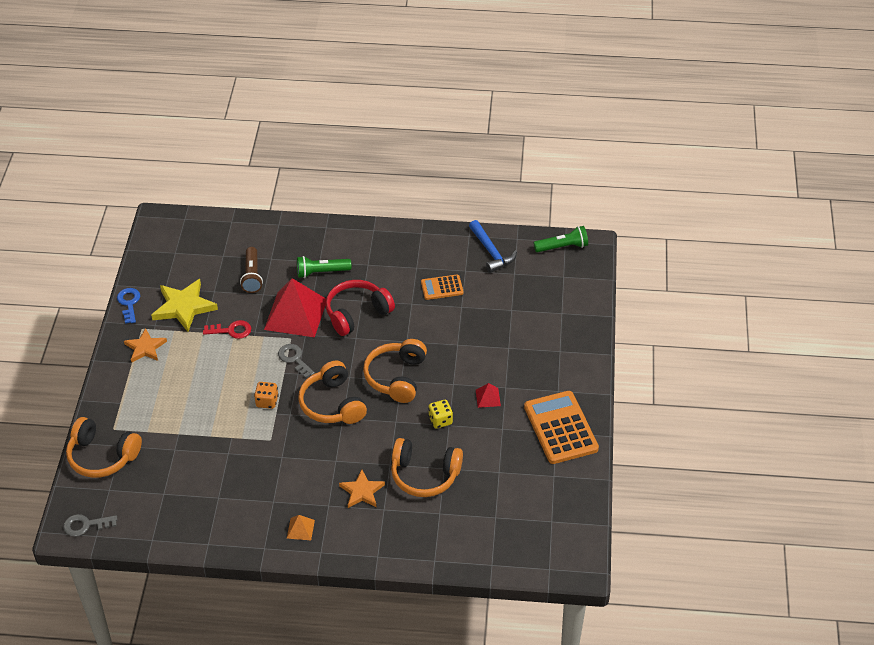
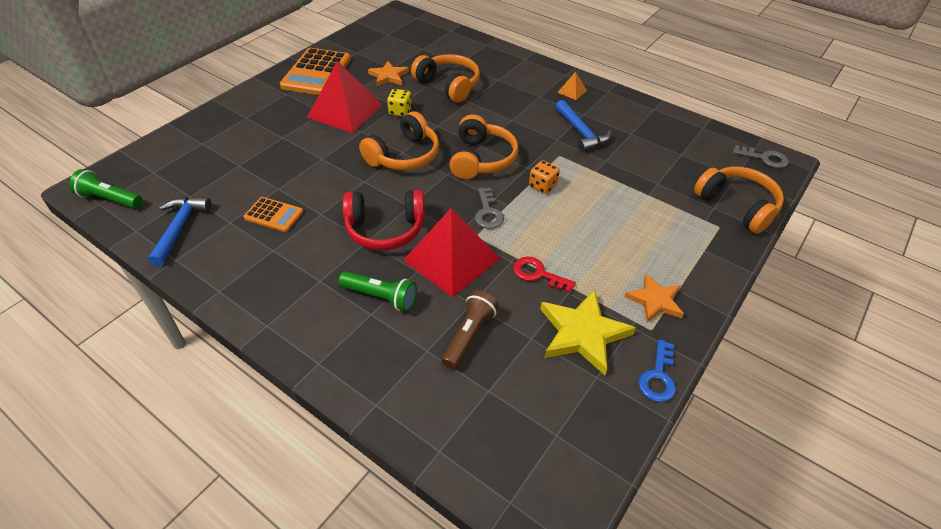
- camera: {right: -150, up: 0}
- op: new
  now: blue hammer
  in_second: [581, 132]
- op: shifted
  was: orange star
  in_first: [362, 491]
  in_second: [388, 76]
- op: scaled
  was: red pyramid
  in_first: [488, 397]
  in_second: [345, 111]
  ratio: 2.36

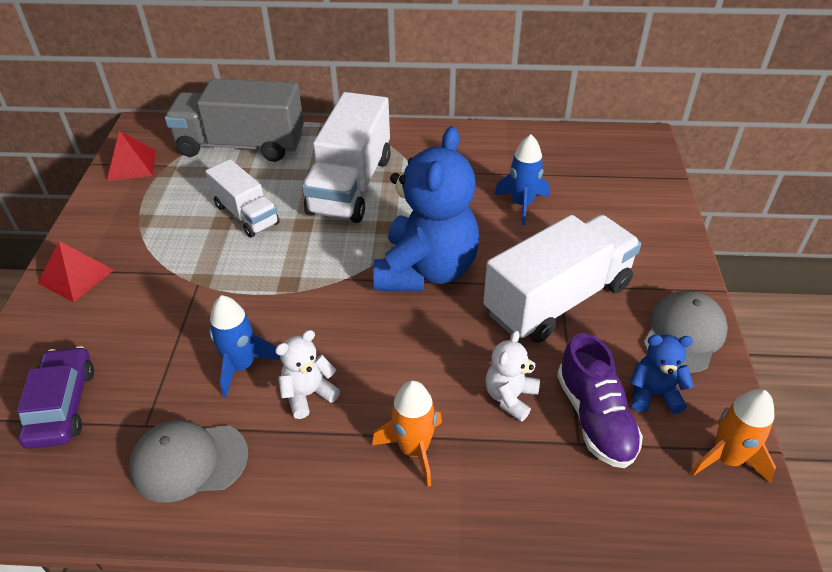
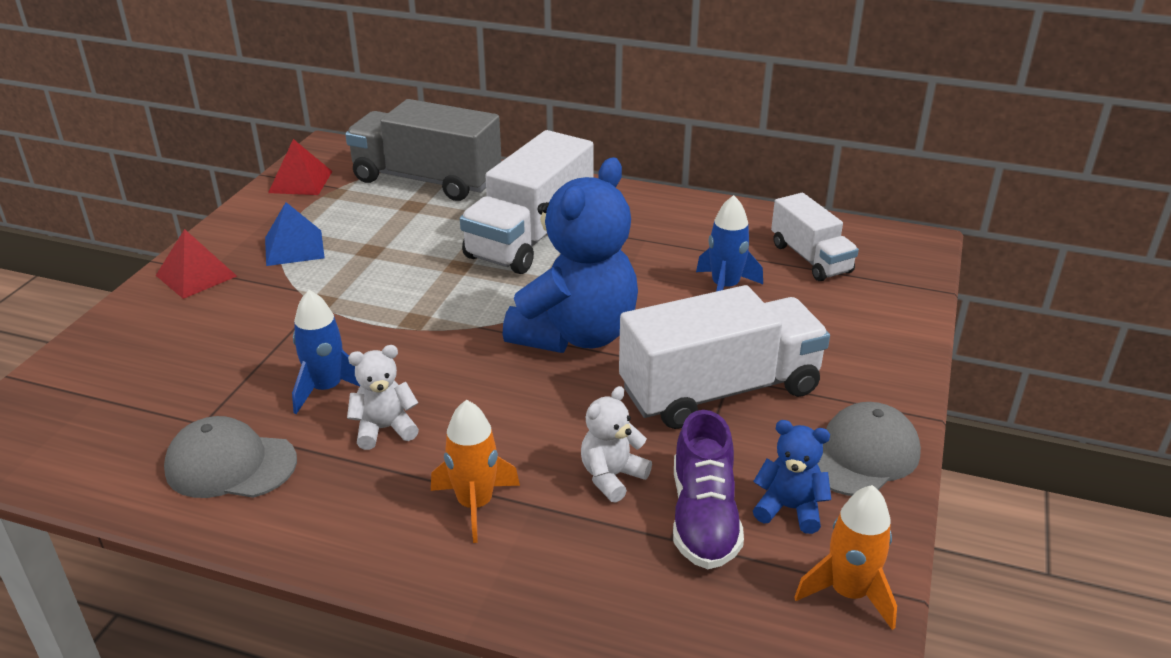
- camera: {right: 15, up: -10}
- op: gone
  was: purple car
  in_first: [62, 405]
- op: new
  now: blue pyramid
  in_second: [294, 247]
- op: shifted
  was: white truck
  in_first: [246, 214]
  in_second: [810, 258]

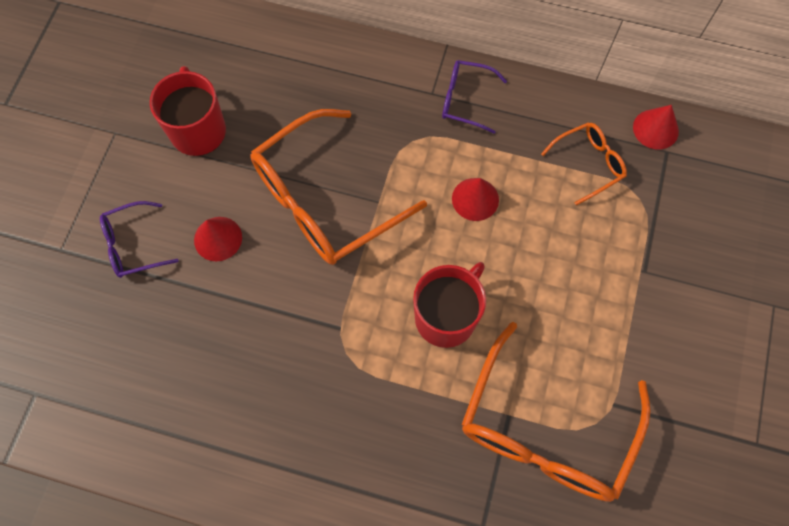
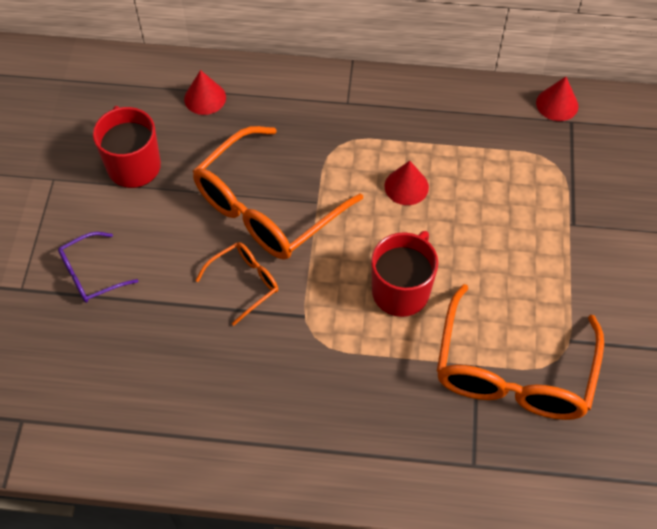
- camera: {right: -10, up: -10}
- op: gone
  was: purple glasses
  in_first: [465, 100]
- op: shifted
  was: red cone
  in_first: [218, 238]
  in_second: [205, 98]
- op: shifted
  was: orange glasses
  in_first: [588, 164]
  in_second: [244, 283]

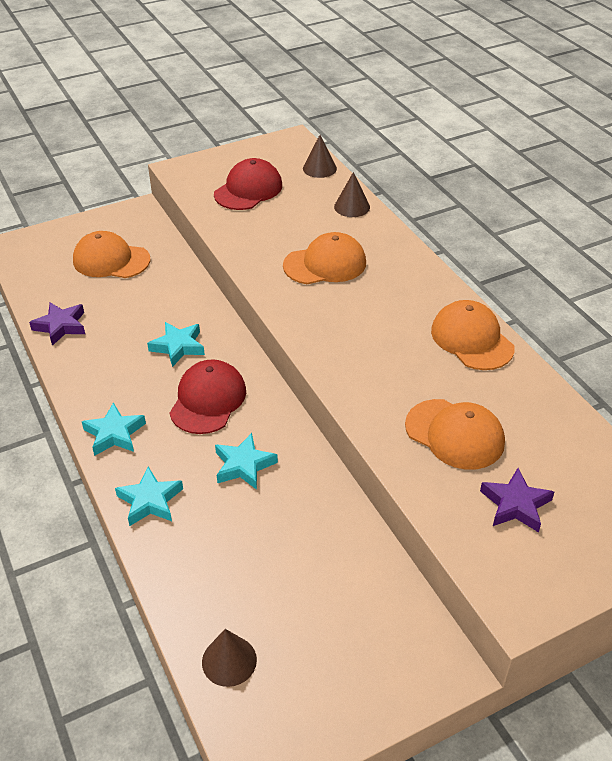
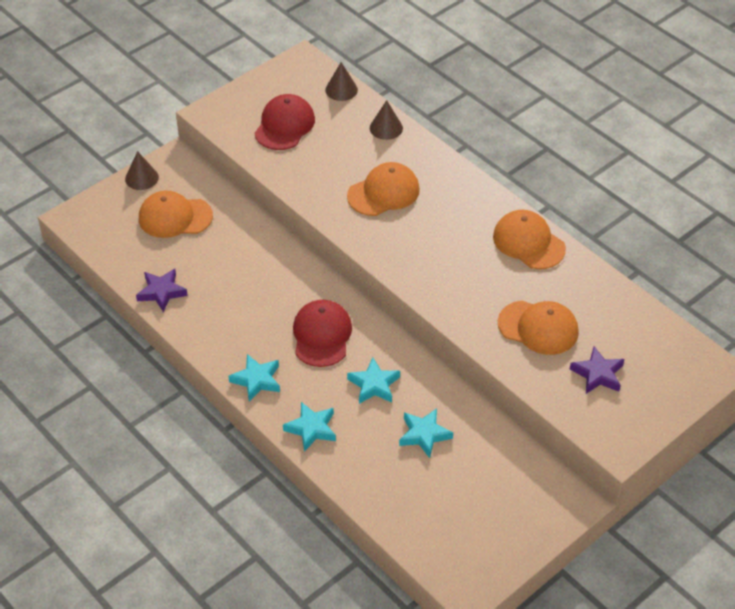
- camera: {right: -15, up: 5}
- op: shifted
  was: turquoise star
  in_first: [178, 346]
  in_second: [424, 435]
- op: shifted
  was: brown cone
  in_first: [229, 661]
  in_second: [141, 178]

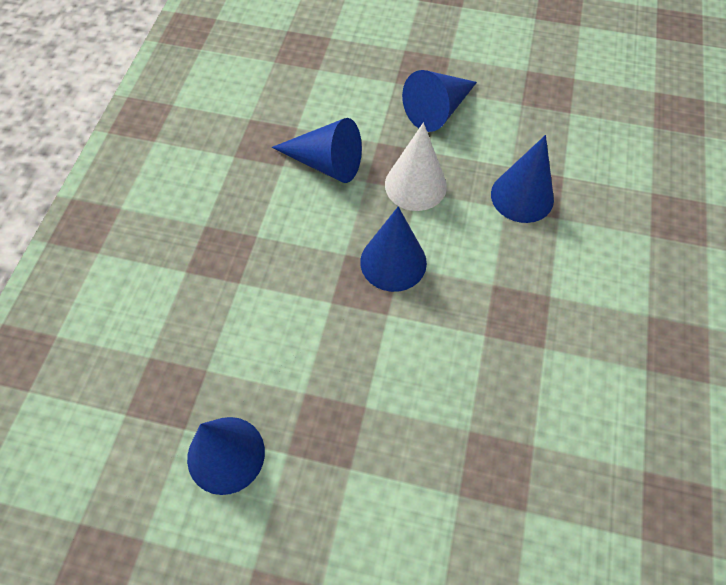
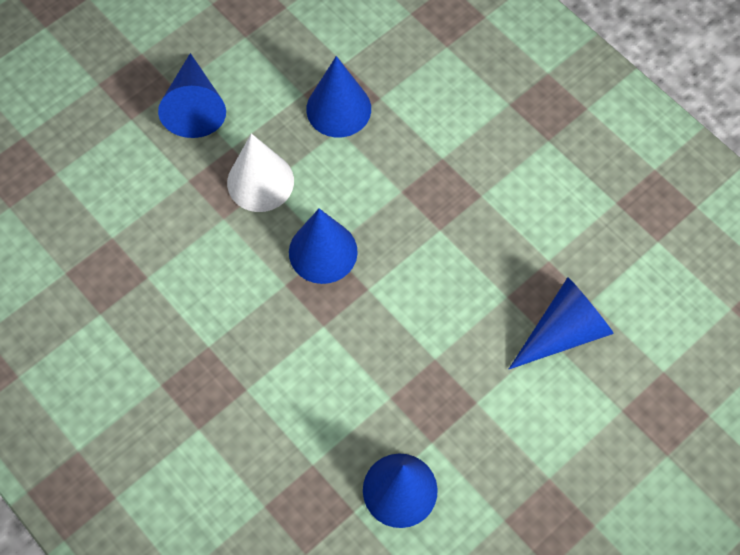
- camera: {right: -55, up: 5}
- op: shifted
  was: blue cone
  in_first: [326, 163]
  in_second: [563, 331]

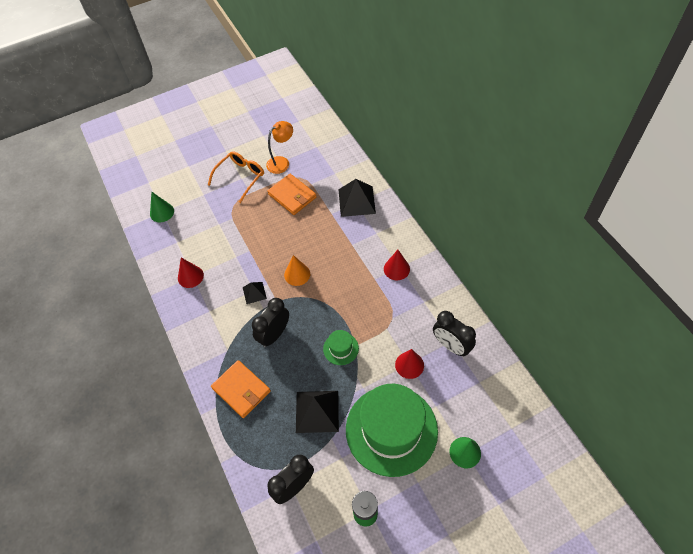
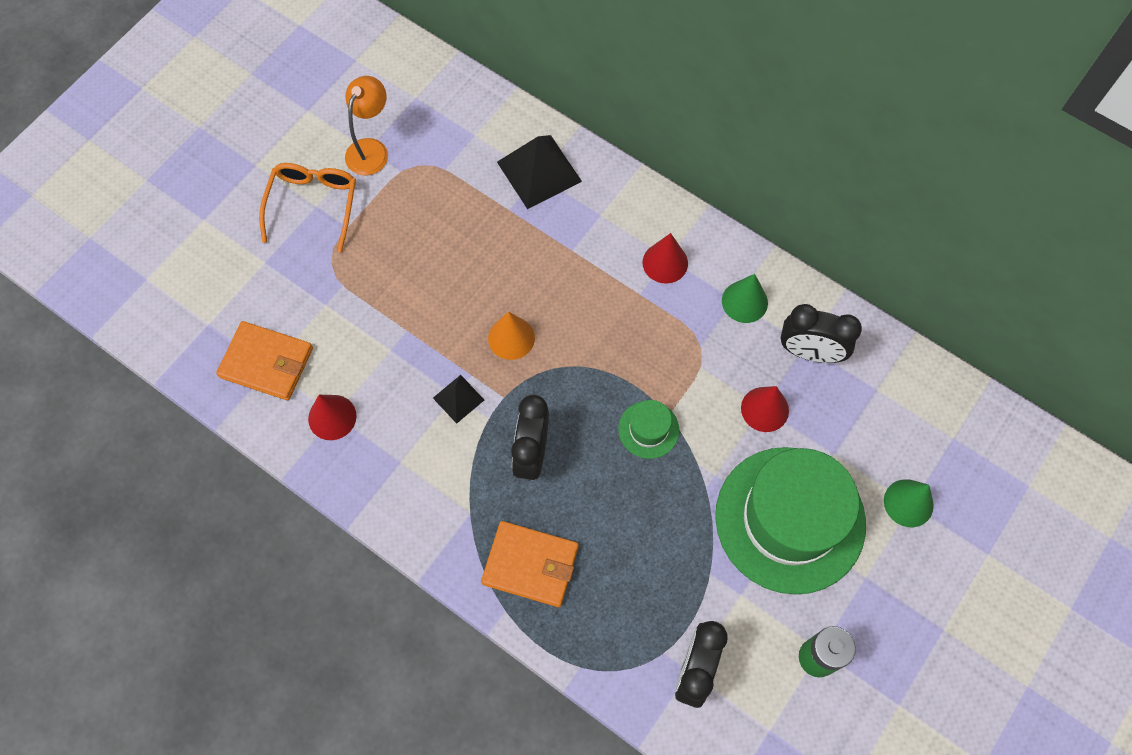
- camera: {right: -30, up: 10}
- op: gone
  was: black pyramid
  in_first: [317, 411]
- op: shifted
  was: green cone
  in_first: [162, 212]
  in_second: [744, 301]
- op: shifted
  was: orange wallet
  in_first: [292, 196]
  in_second: [267, 362]

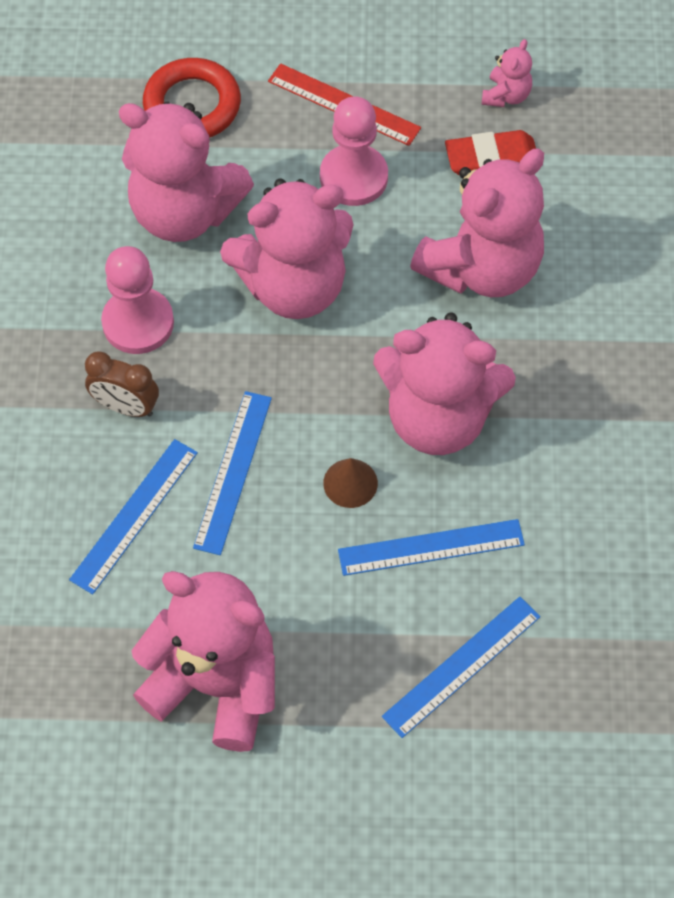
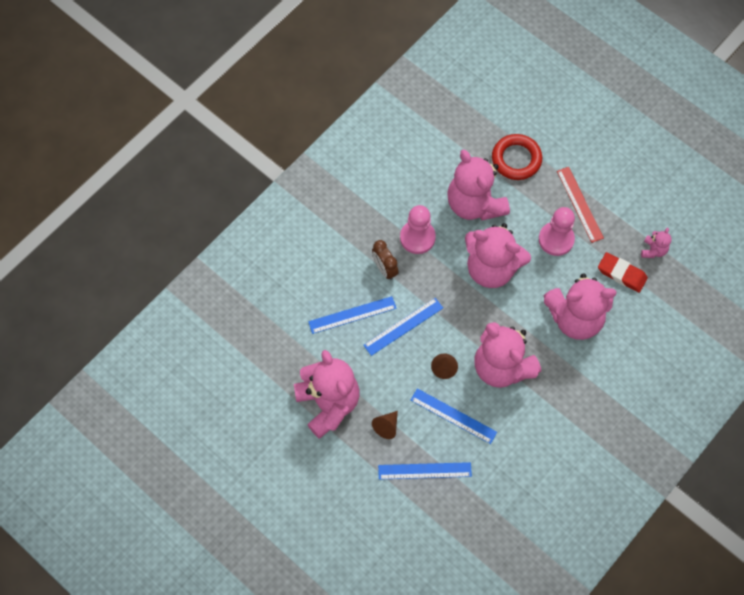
- camera: {right: 40, up: 5}
- op: new
  now: brown cone
  in_second: [386, 426]
- op: rotated
  was: pink teddy bear
  in_first: [506, 95]
  in_second: [653, 250]
  clockwise: -45

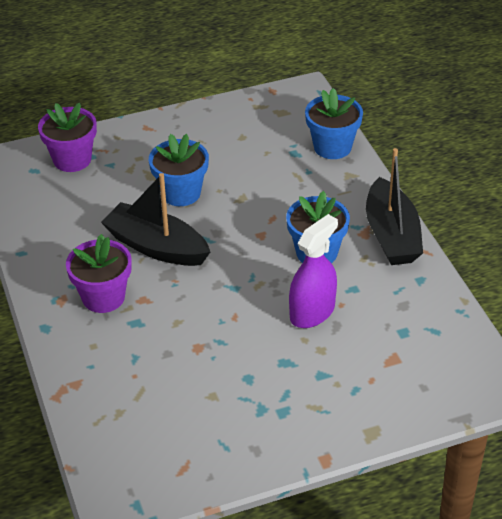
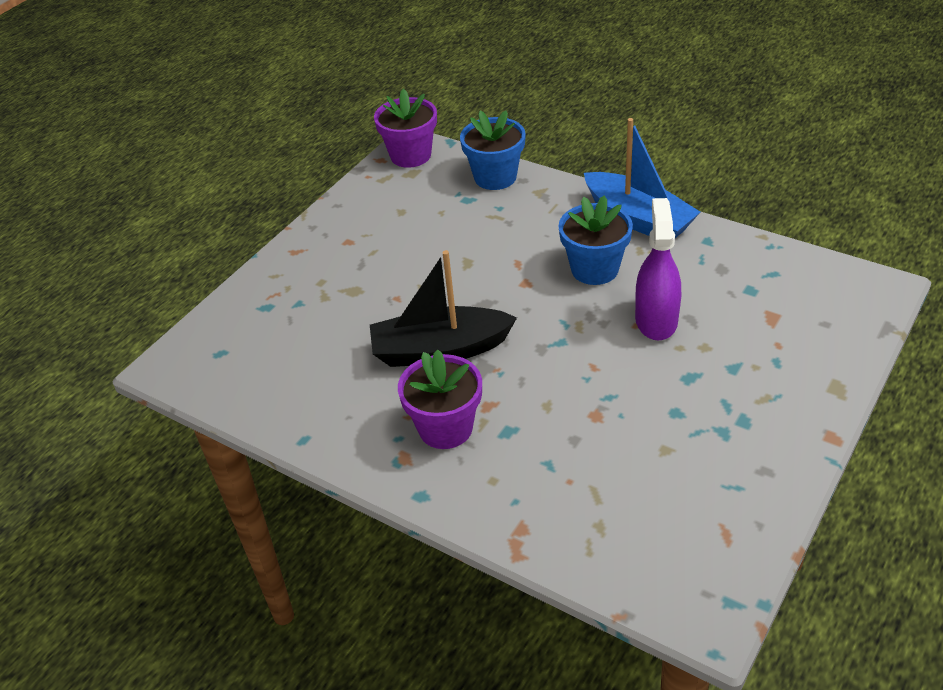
- camera: {right: -35, up: 0}
- op: gone
  was: blue flower pot
  in_first: [181, 193]
- op: shifted
  was: purple flower pot
  in_first: [72, 159]
  in_second: [410, 155]
- op: repainted
  was: black boat
  now: blue boat
  in_first: [391, 235]
  in_second: [638, 219]

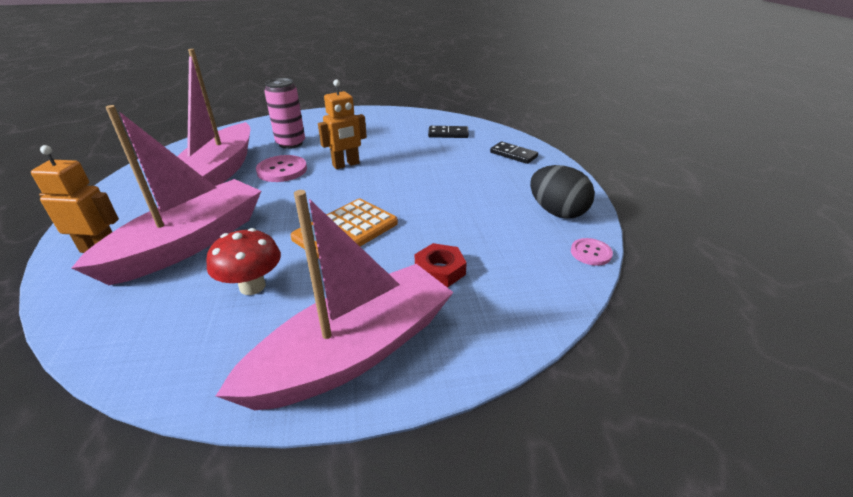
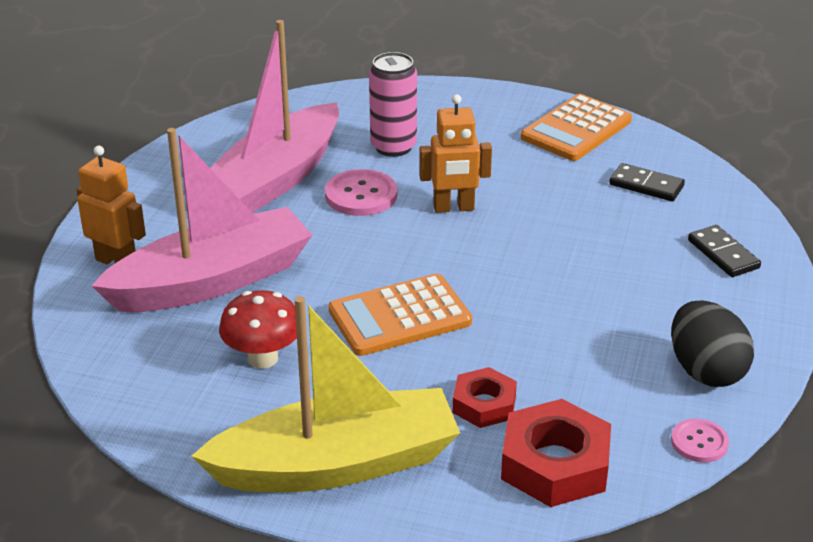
- camera: {right: 25, up: 0}
- op: new
  now: red nut
  in_second: [555, 464]
- op: new
  now: orange calculator
  in_second: [576, 129]
- op: repainted
  was: pink boat
  now: yellow boat
  in_first: [354, 352]
  in_second: [336, 464]

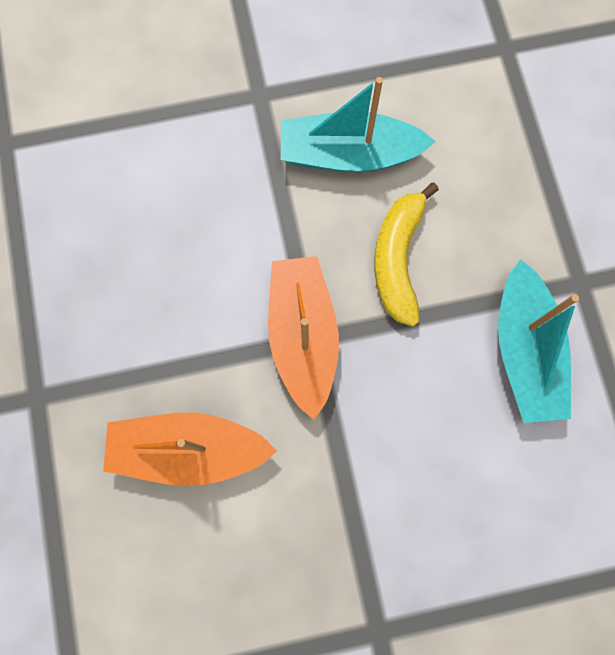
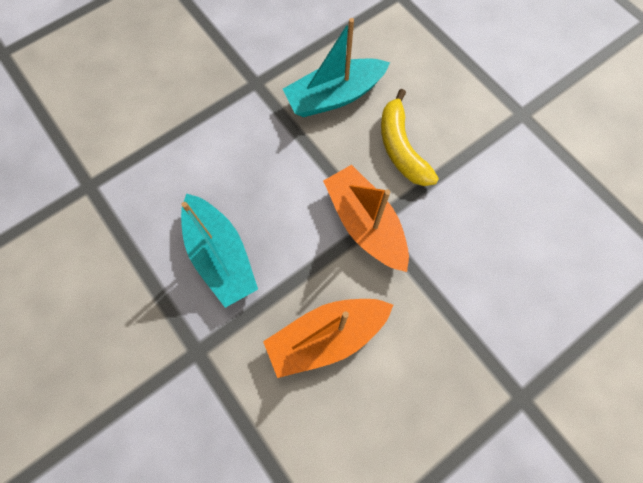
- camera: {right: -25, up: -5}
- op: shifted
  was: turquoise boat
  in_first: [524, 351]
  in_second: [220, 255]

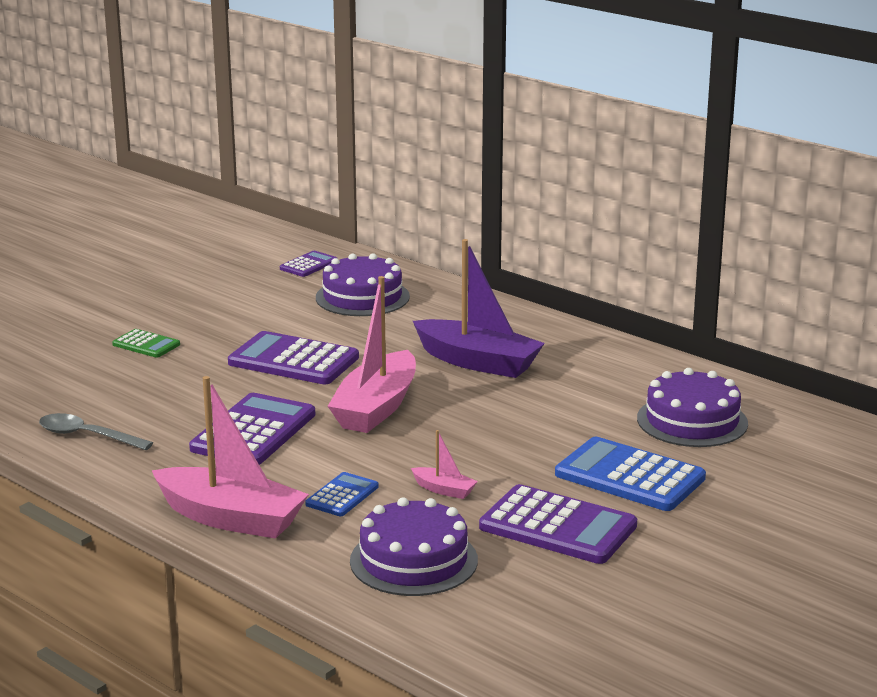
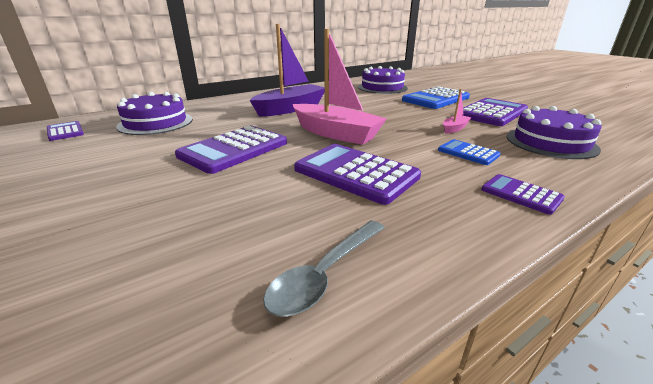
- camera: {right: -75, up: 5}
- op: gone
  was: green calculator
  in_first: [146, 344]
- op: swapped
  was: pink boat
  now: purple calculator
  in_first: [231, 518]
  in_second: [521, 194]

